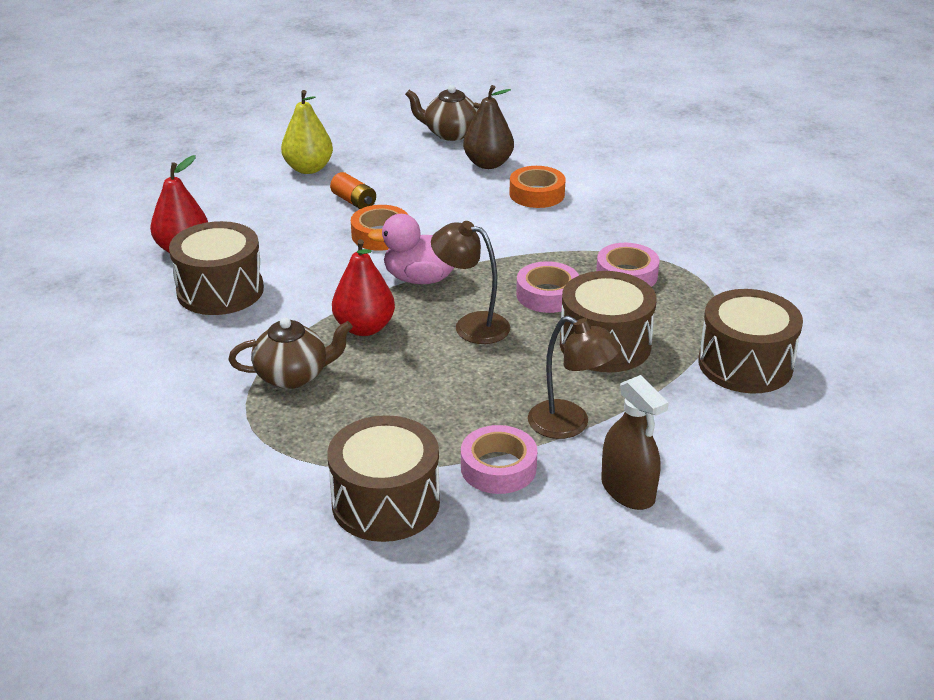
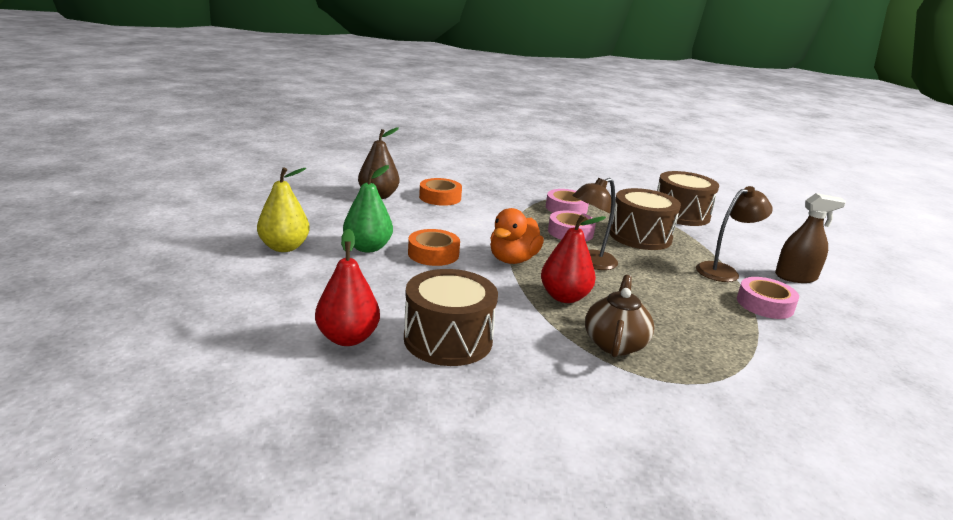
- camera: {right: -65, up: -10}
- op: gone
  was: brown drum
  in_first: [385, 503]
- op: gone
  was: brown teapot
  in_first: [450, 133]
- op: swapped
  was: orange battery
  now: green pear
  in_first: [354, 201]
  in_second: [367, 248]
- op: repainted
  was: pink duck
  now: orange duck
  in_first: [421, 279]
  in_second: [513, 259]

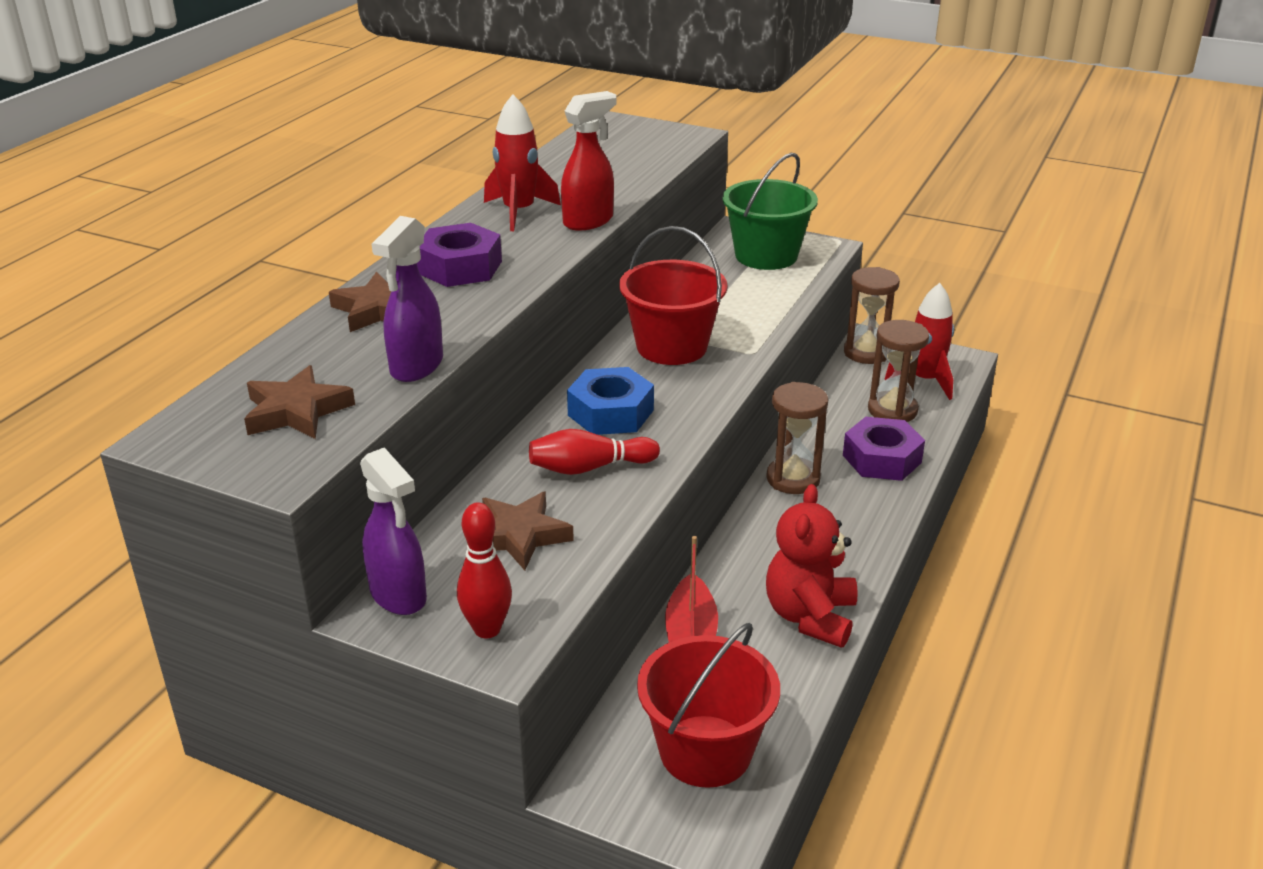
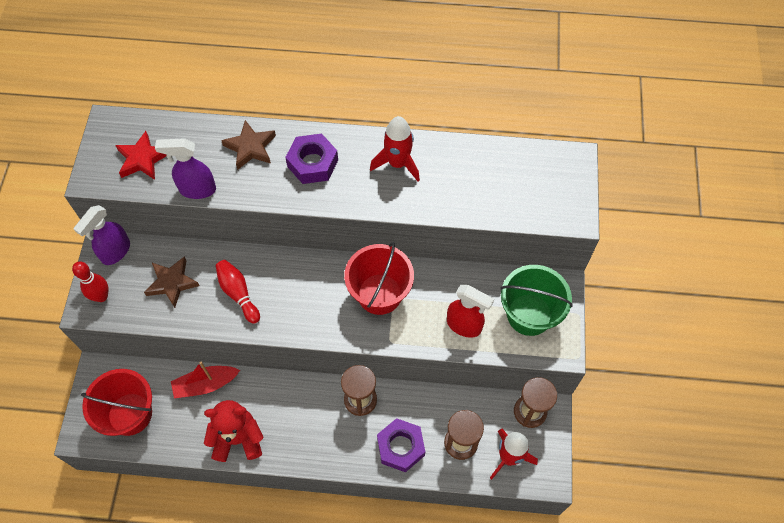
- camera: {right: 70, up: 30}
- op: gone
  was: blue nut
  in_first: [611, 412]
- op: shifted
  was: red spray bottle
  in_first: [589, 221]
  in_second: [464, 325]
- op: repainted
  was: brown star
  now: red star
  in_first: [296, 411]
  in_second: [142, 159]

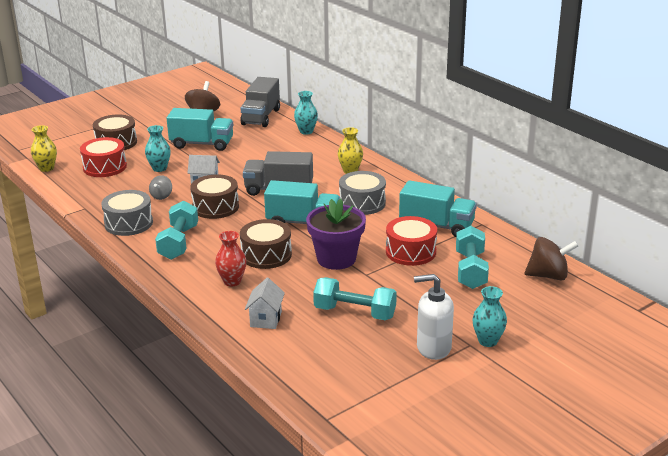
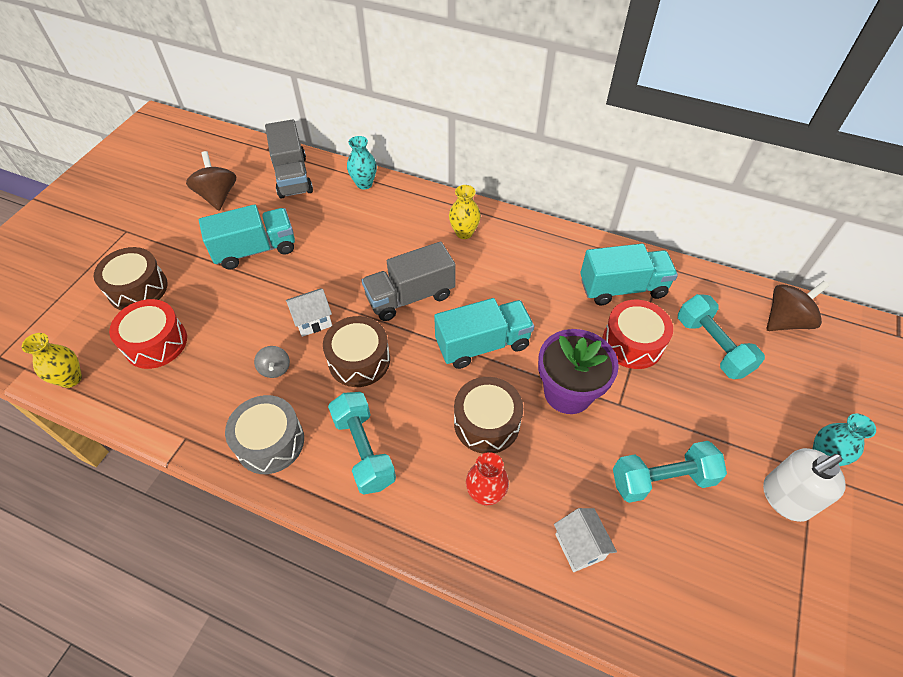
- camera: {right: -30, up: 25}
- op: gone
  was: turquoise vase
  in_first: [159, 168]
- op: gone
  was: grey drum
  in_first: [362, 203]

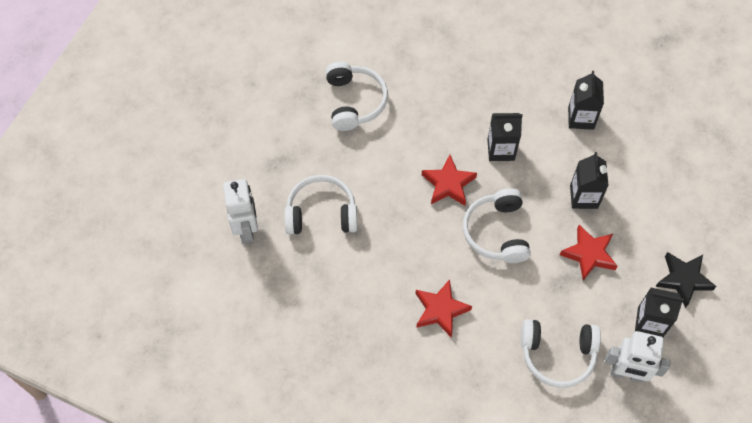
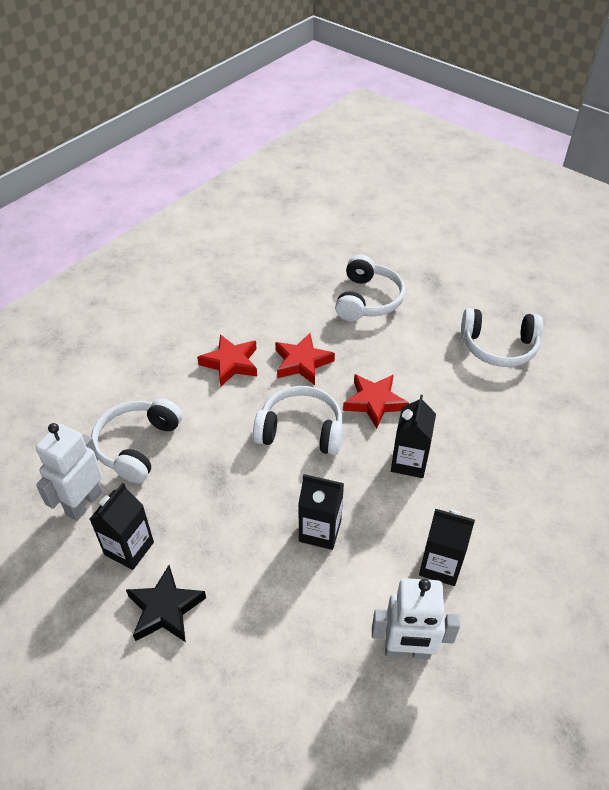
- camera: {right: 105, up: -15}
- op: shifted
  was: white robot
  in_first: [246, 229]
  in_second: [407, 650]
- op: shifted
  was: red star
  in_first: [589, 254]
  in_second: [302, 362]

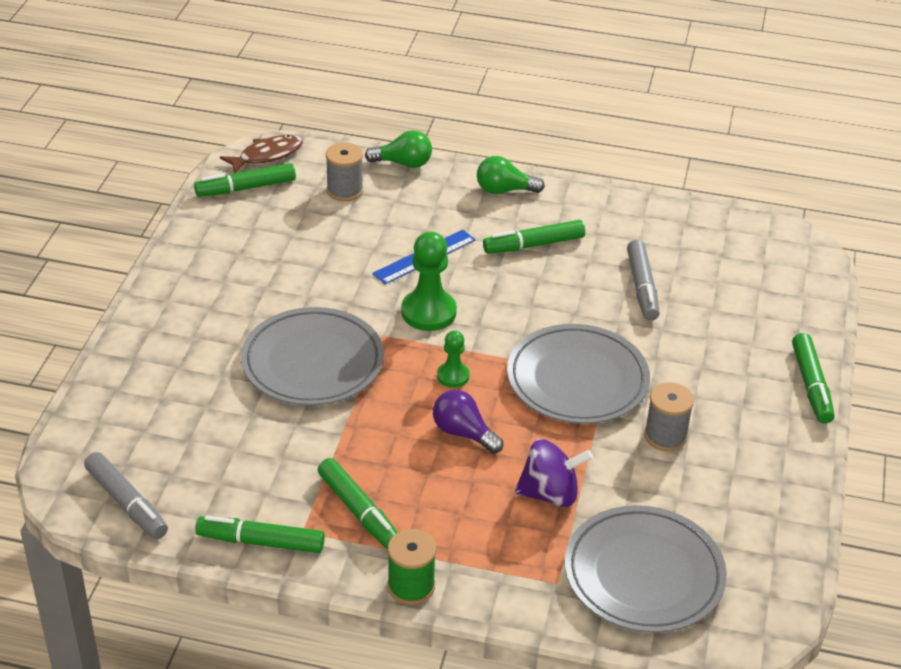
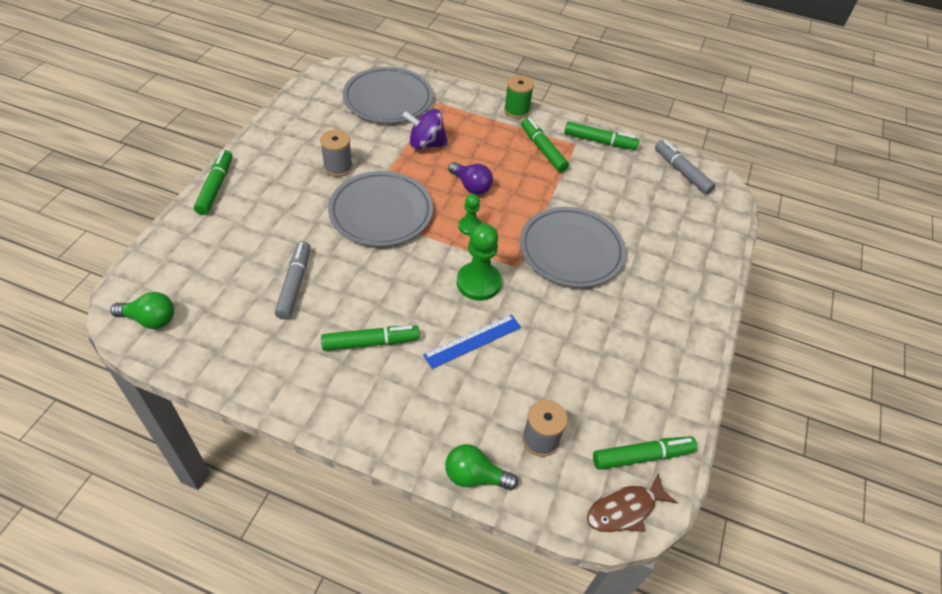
- camera: {right: -175, up: 10}
- op: shifted
  was: green light bulb
  in_first: [504, 190]
  in_second: [150, 319]

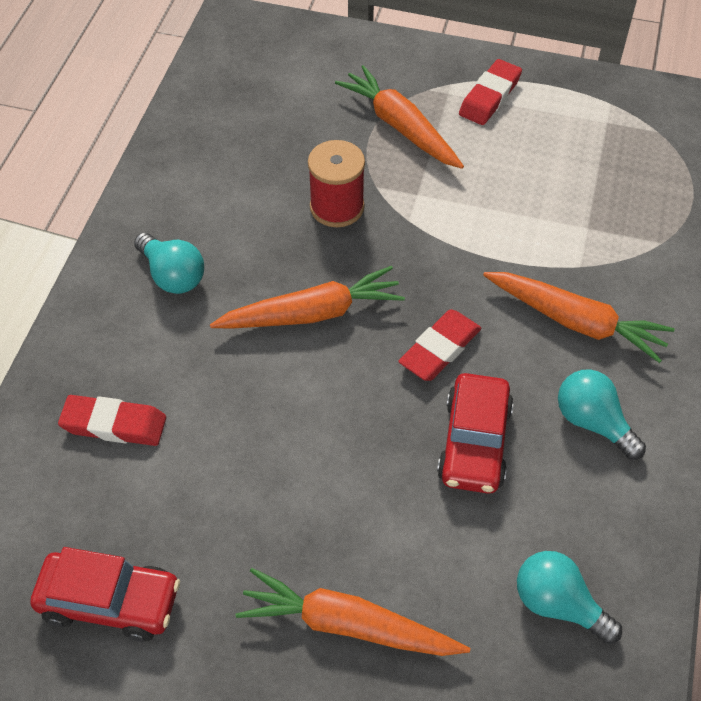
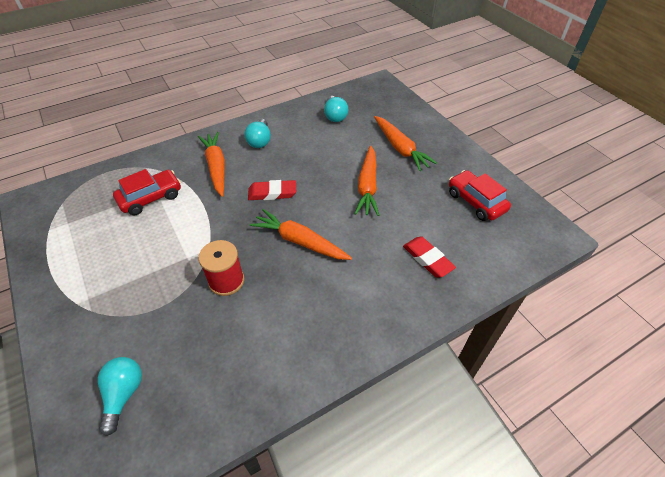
- camera: {right: -135, up: -5}
- op: gone
  was: red eraser
  in_first: [489, 97]
- op: shifted
  was: turquoise light bulb
  in_first: [172, 275]
  in_second: [124, 394]
- op: shifted
  was: orange carrot
  in_first: [400, 126]
  in_second: [367, 186]
- op: shifted
  was: red car
  in_first: [474, 443]
  in_second: [151, 198]

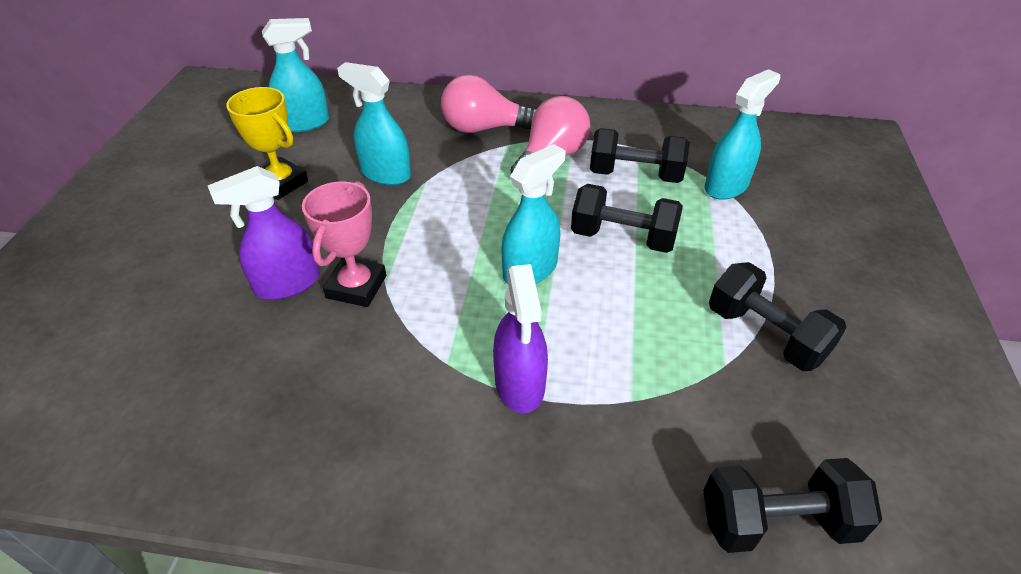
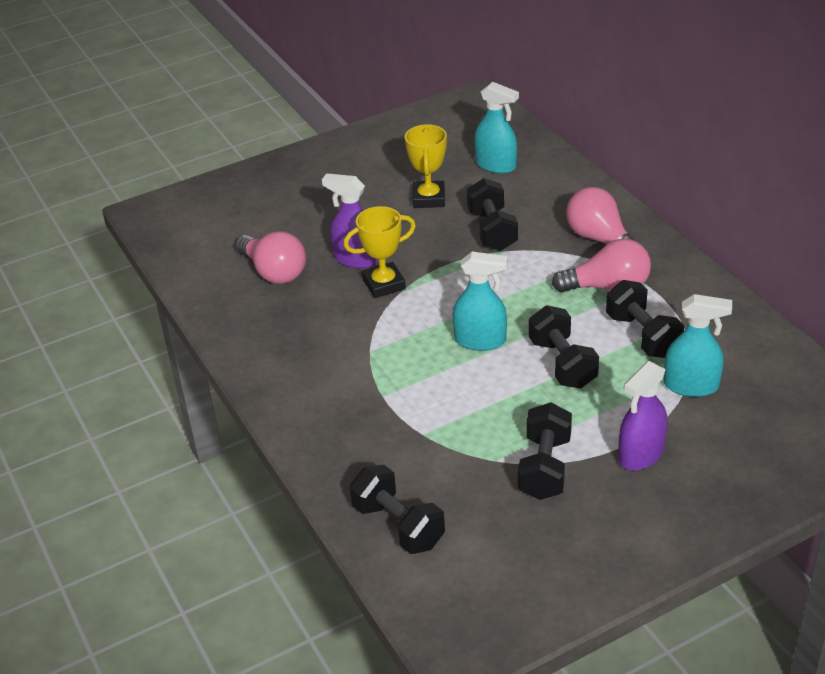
- camera: {right: 55, up: -5}
- op: new
  now: pink light bulb
  in_second: [274, 272]
- op: shifted
  was: purple spray bottle
  in_first: [519, 384]
  in_second: [641, 454]
- op: swapped
  was: turquoise spray bottle
  now: black dumbbell
  in_first: [385, 174]
  in_second: [492, 230]
- op: repainted
  was: pink trophy
  now: yellow trophy
  in_first: [356, 287]
  in_second: [384, 284]

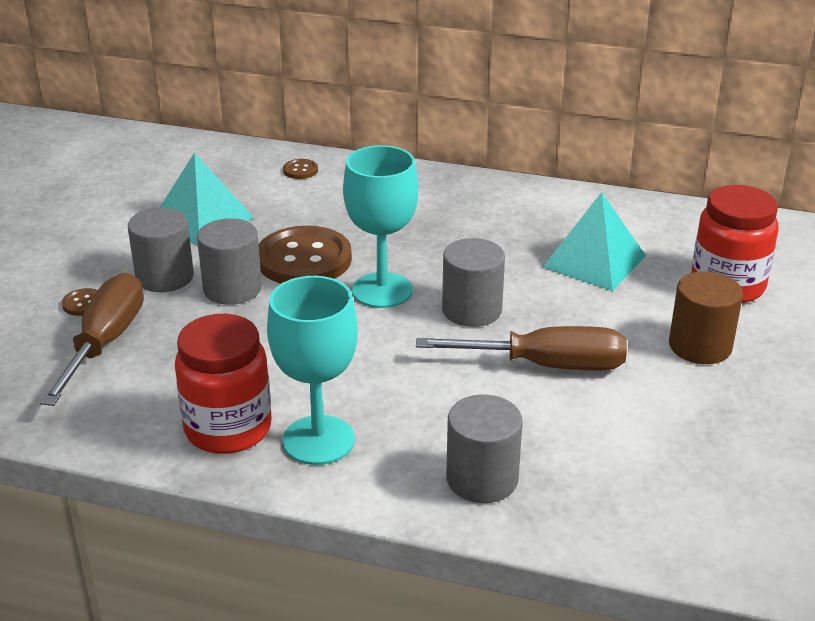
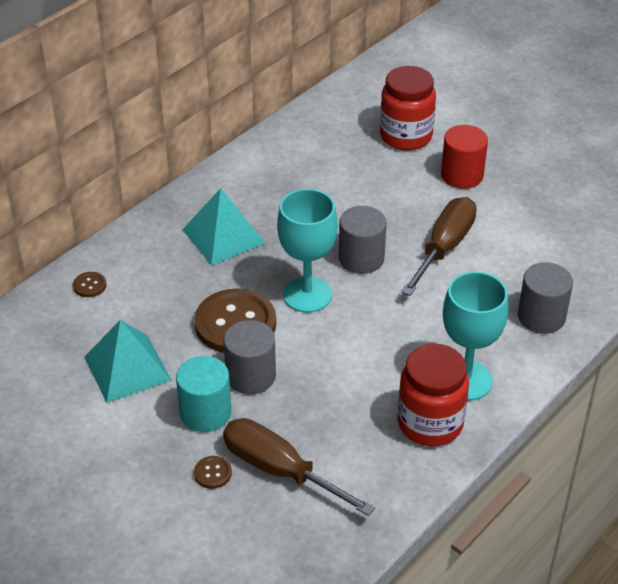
- camera: {right: -65, up: 10}
- op: shifted
  was: turquoise pyramid
  in_first: [594, 261]
  in_second: [223, 236]
- op: repainted
  was: grey cylinder
  now: turquoise cylinder
  in_first: [165, 277]
  in_second: [205, 413]
- op: repainted
  was: brown cylinder
  now: red cylinder
  in_first: [700, 346]
  in_second: [462, 175]

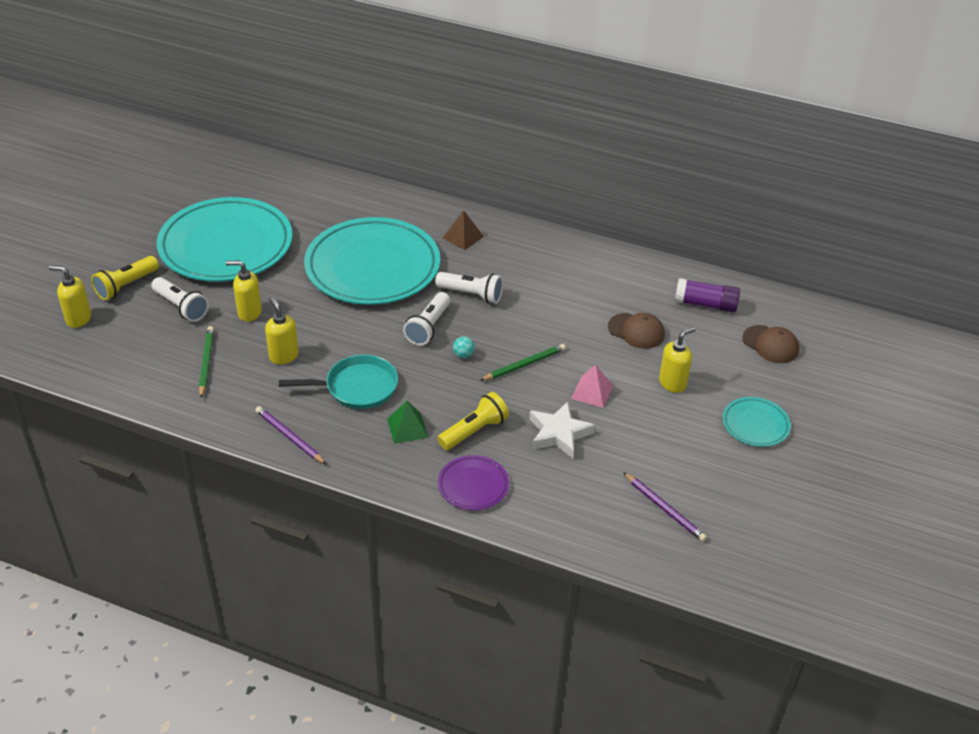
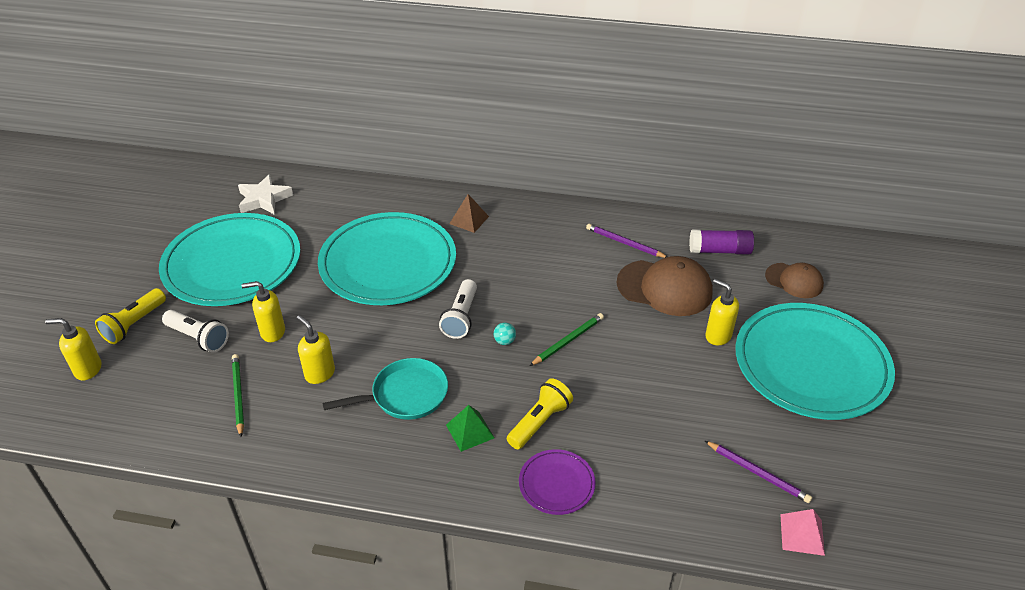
- camera: {right: -10, up: 0}
- op: gone
  was: white flashlight
  in_first: [471, 294]
- op: shifted
  was: purple pencil
  in_first: [289, 437]
  in_second: [624, 243]
- op: shifted
  was: white star
  in_first: [559, 433]
  in_second: [264, 199]
- op: shifted
  was: pink pyramid
  in_first: [592, 392]
  in_second: [802, 534]
- op: rotated
  was: yellow soap dispenser
  in_first: [672, 383]
  in_second: [718, 336]
  clockwise: -90
- op: scaled
  was: brown cap
  in_first: [636, 331]
  in_second: [664, 288]
  ratio: 1.65
- op: scaled
  was: turquoise plate
  in_first: [755, 424]
  in_second: [811, 365]
  ratio: 2.26

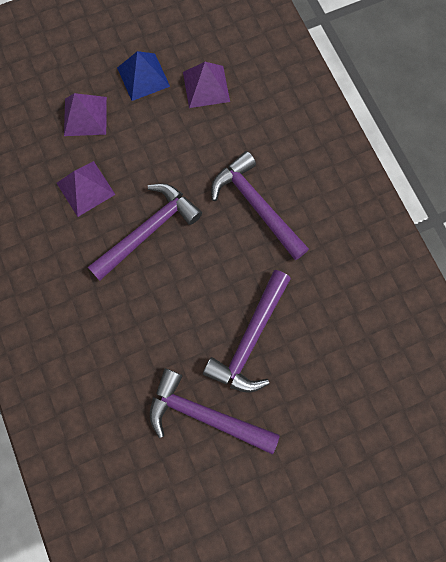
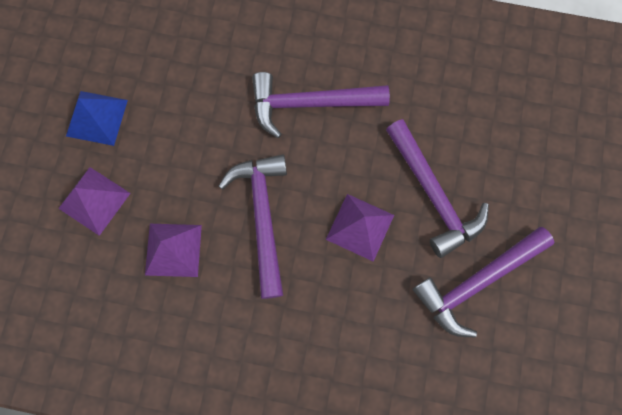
- camera: {right: -55, up: 0}
- op: shifted
  was: purple pyramid
  in_first: [206, 86]
  in_second: [360, 227]

